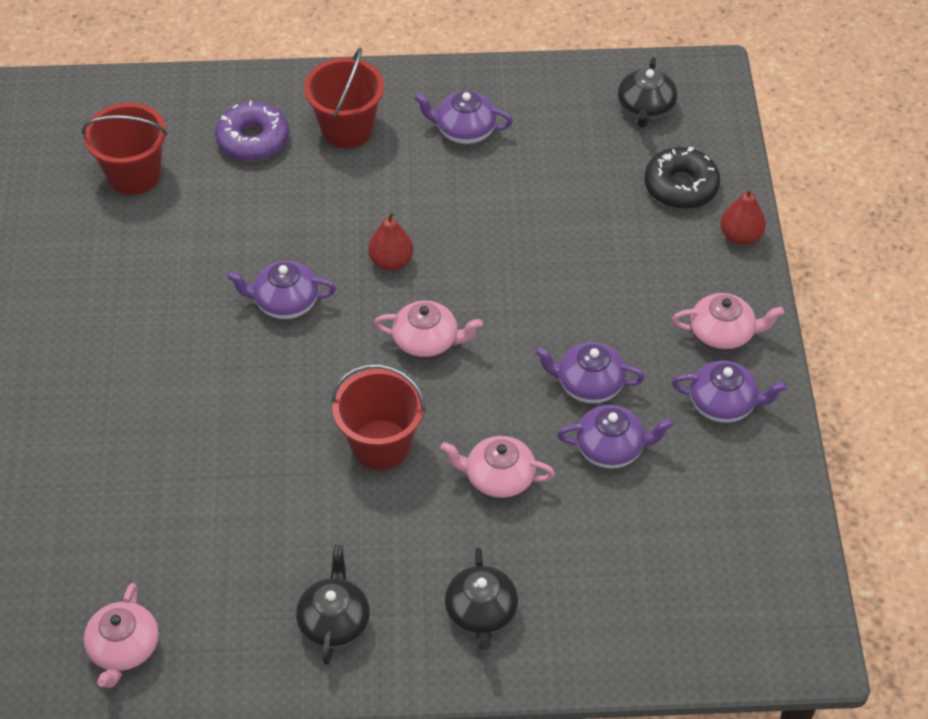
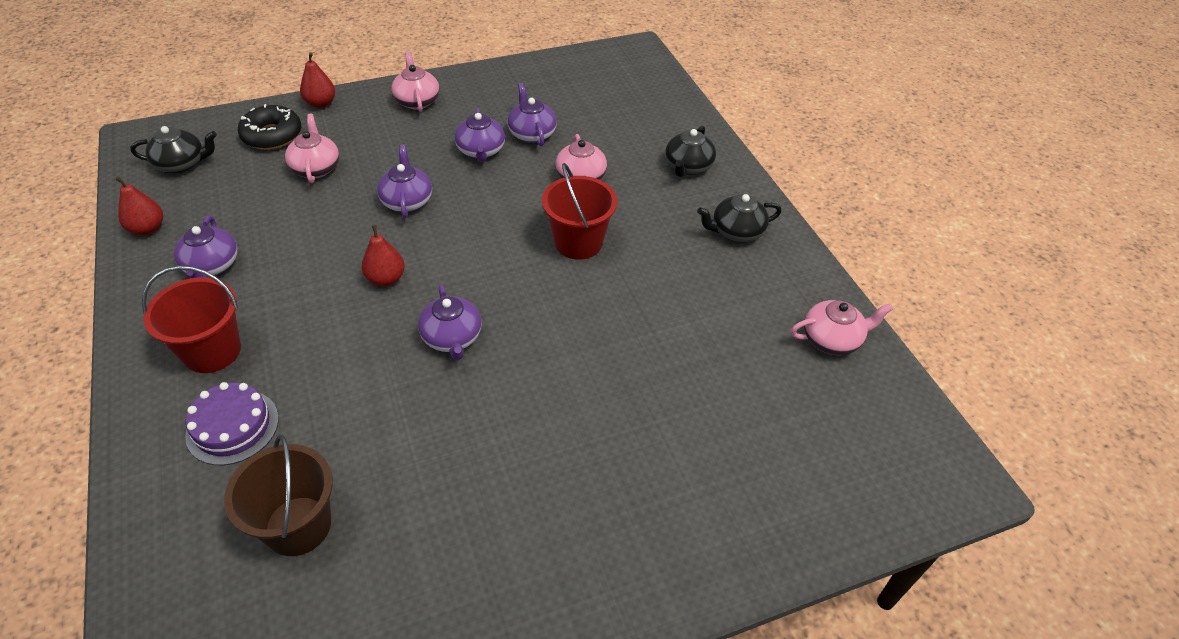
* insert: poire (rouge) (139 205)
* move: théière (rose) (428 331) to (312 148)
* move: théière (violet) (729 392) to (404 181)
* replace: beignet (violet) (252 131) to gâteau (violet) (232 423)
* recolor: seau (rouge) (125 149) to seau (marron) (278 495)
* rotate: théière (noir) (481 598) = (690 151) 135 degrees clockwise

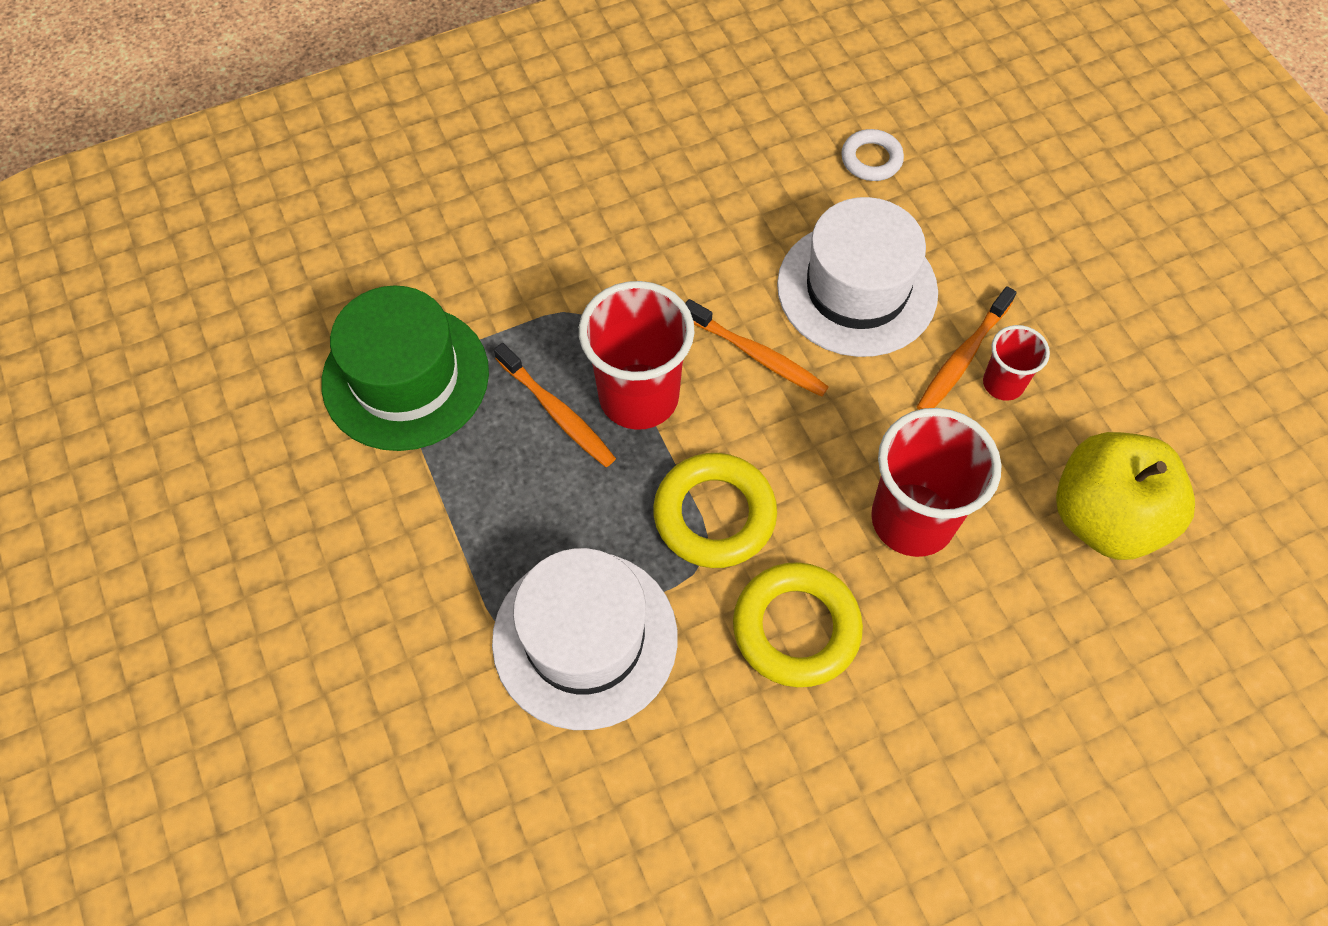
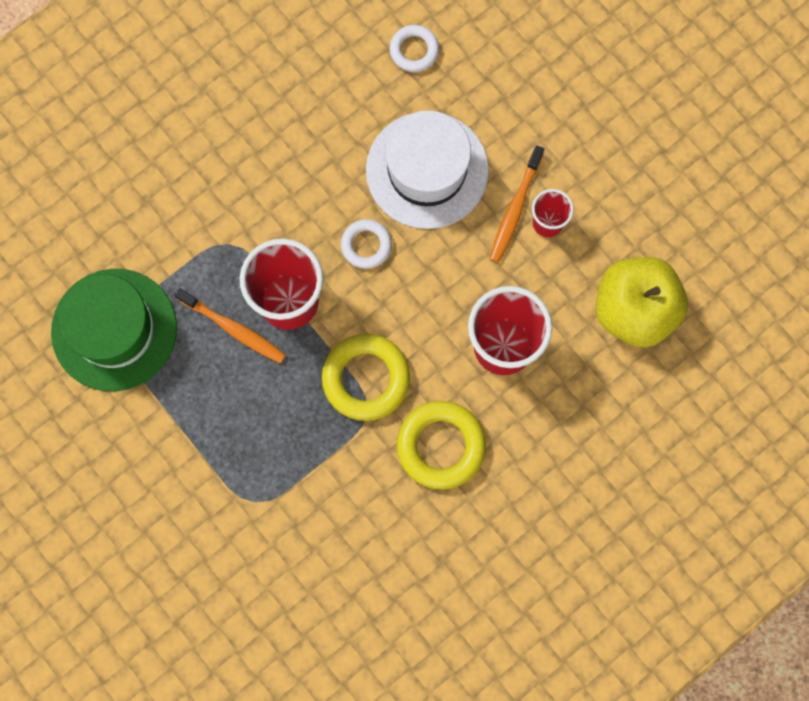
* delete: chapeau (blanc) (585 639)
* replace: brosse à dents (orange) (757 348) to anneau (blanc) (366 244)

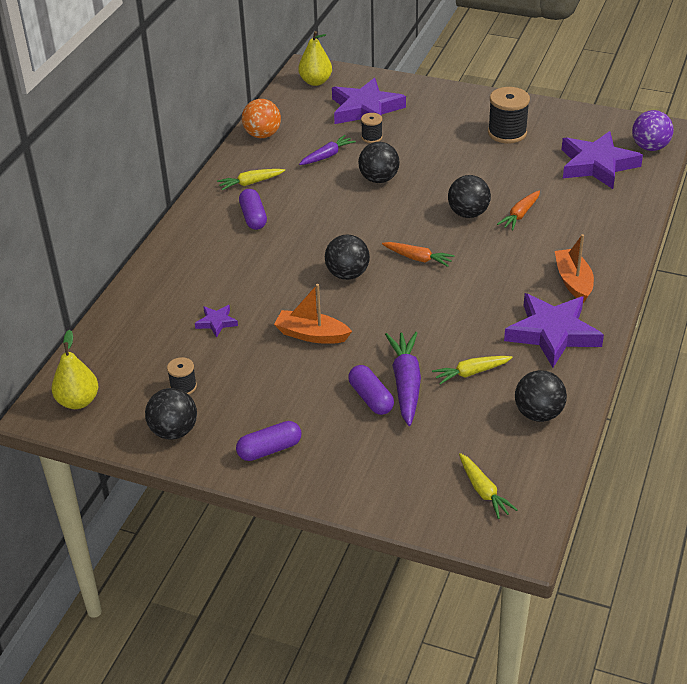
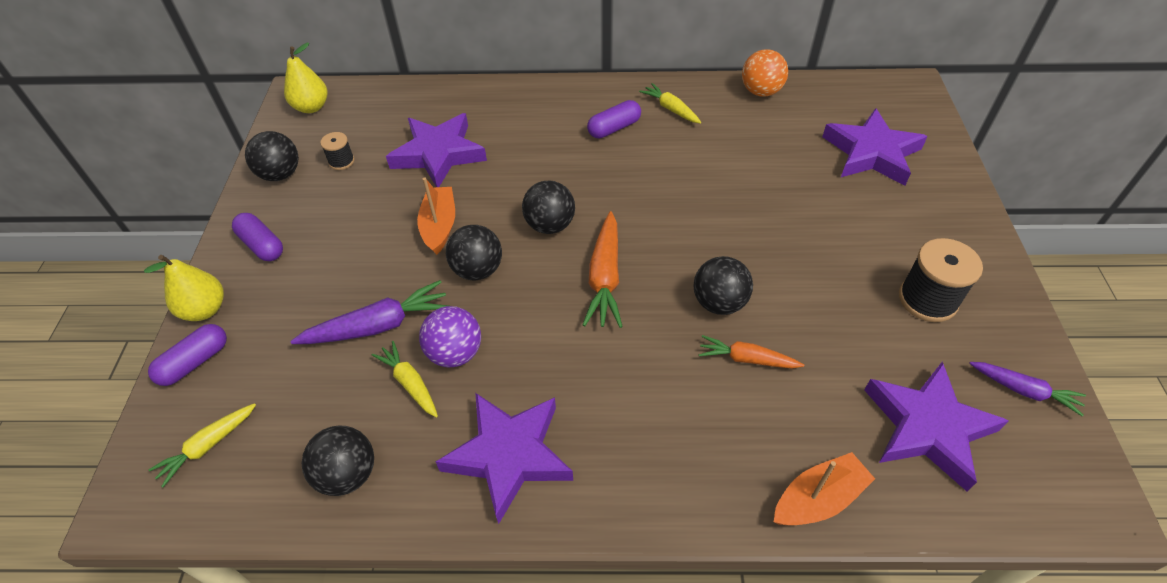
* delete: bobine (noir) (372 128)
* move: poire (jaune) (315 58) to (184 288)
* move: carotte (violet) (327 150) to (1027 389)
* move: gélule (violet) (371 390) to (187 355)
* move: balle (noir) (379 162) to (474 253)
* move: bateau (orange) (574 268) to (824 488)
* move: balle (violet) (653 130) to (450 337)
* resize: étoile (violet) (216 321) = (436 150) x2.21
* resize: carotte (orange) (418 254) = (603 269) x1.58

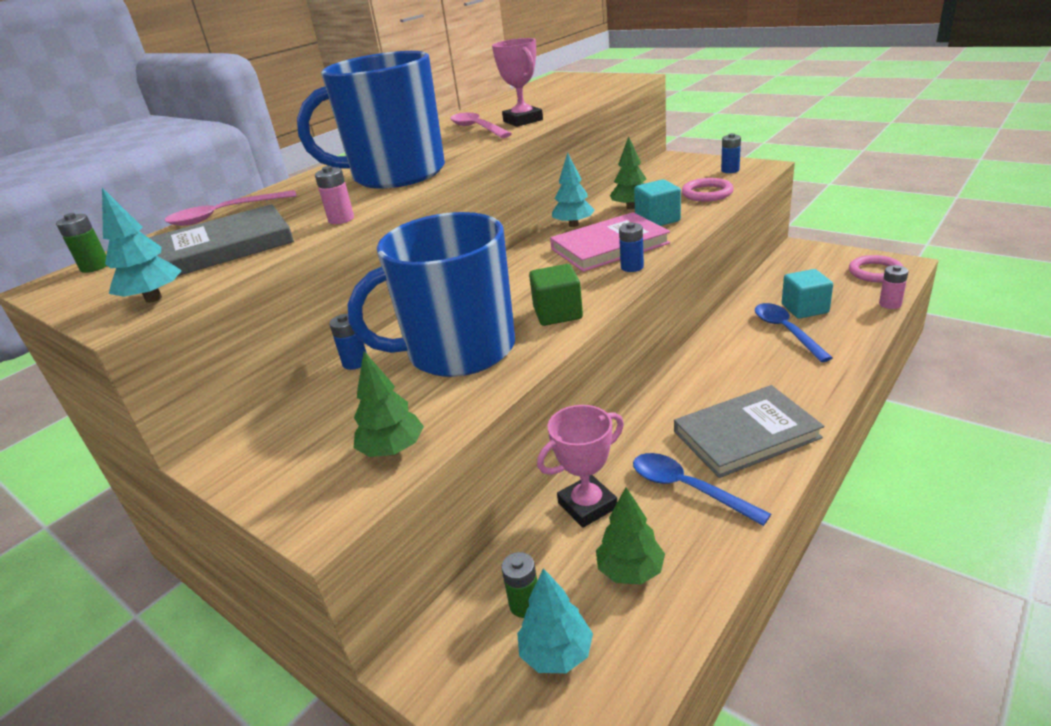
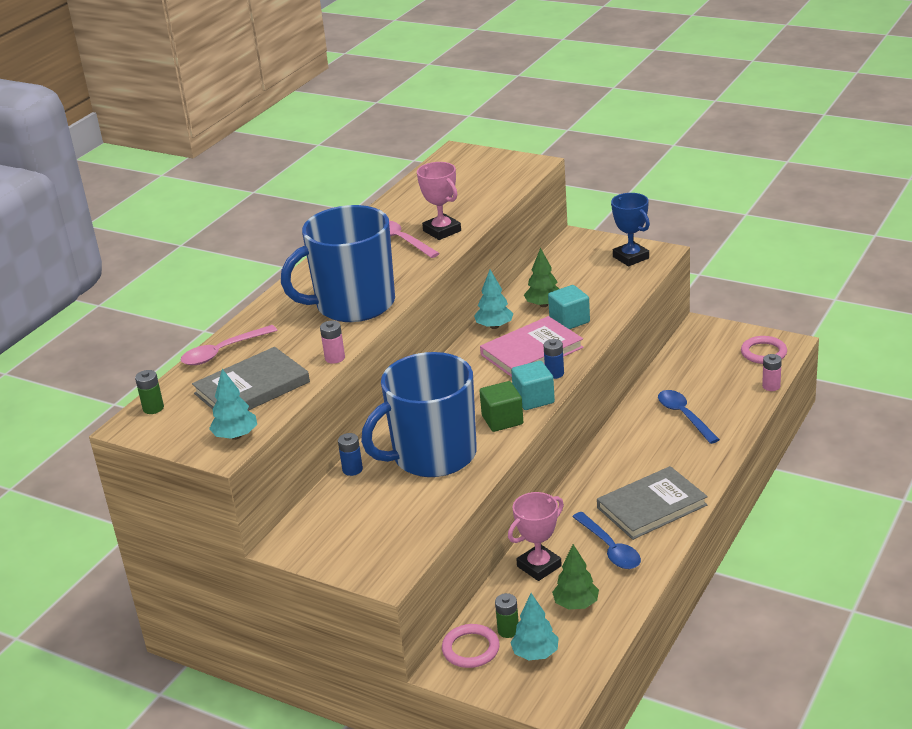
* delete: arbre (vert) (389 404)
* move: anneau (rose) (708 190) to (471 646)
* move: cube (turquoise) (807 294) to (533 385)
* replace: pile (bleu) (731 153) to trophée (bleu) (630 229)
* rotate: cuillère (bleu) (702 489) = (606 540) 150 degrees counterclockwise

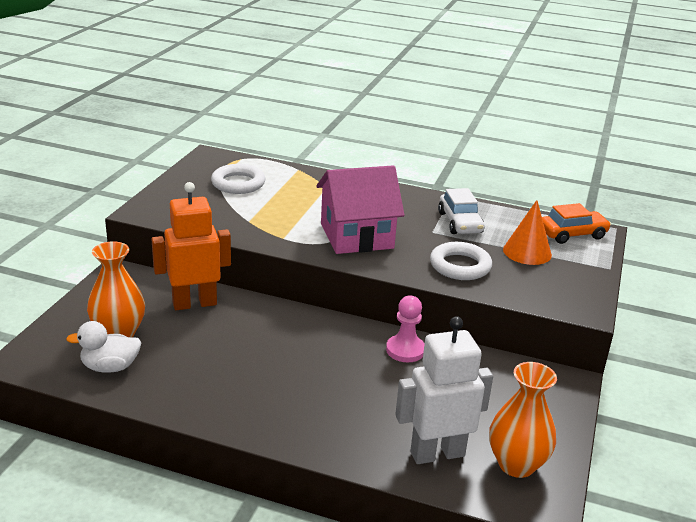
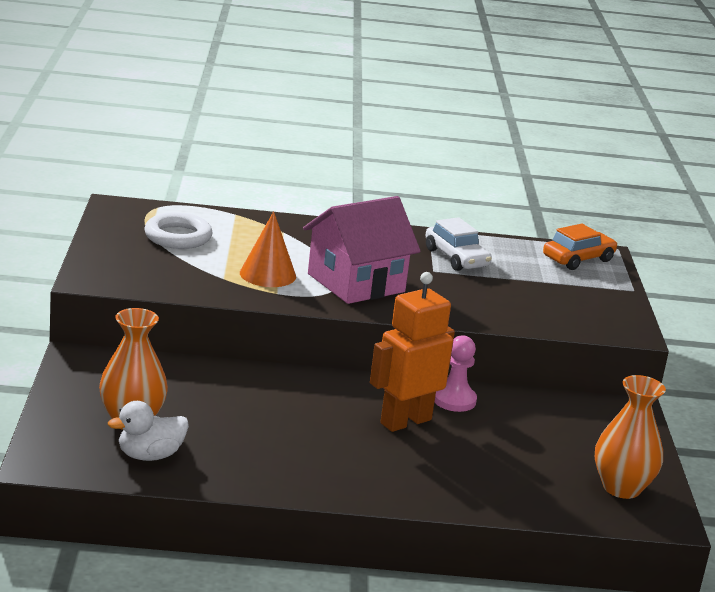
* delete: robot (blanc) (444 390)
* delete: anneau (blanc) (461 261)
* move: robot (orange) (191 246) to (412 352)
* move: cône (orange) (527 232) to (268 249)

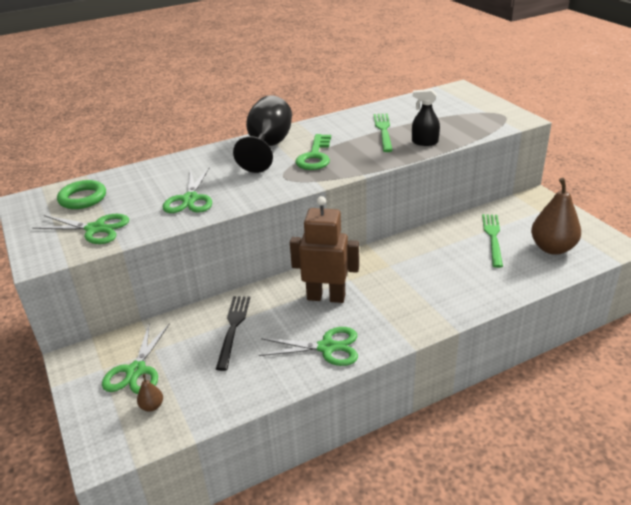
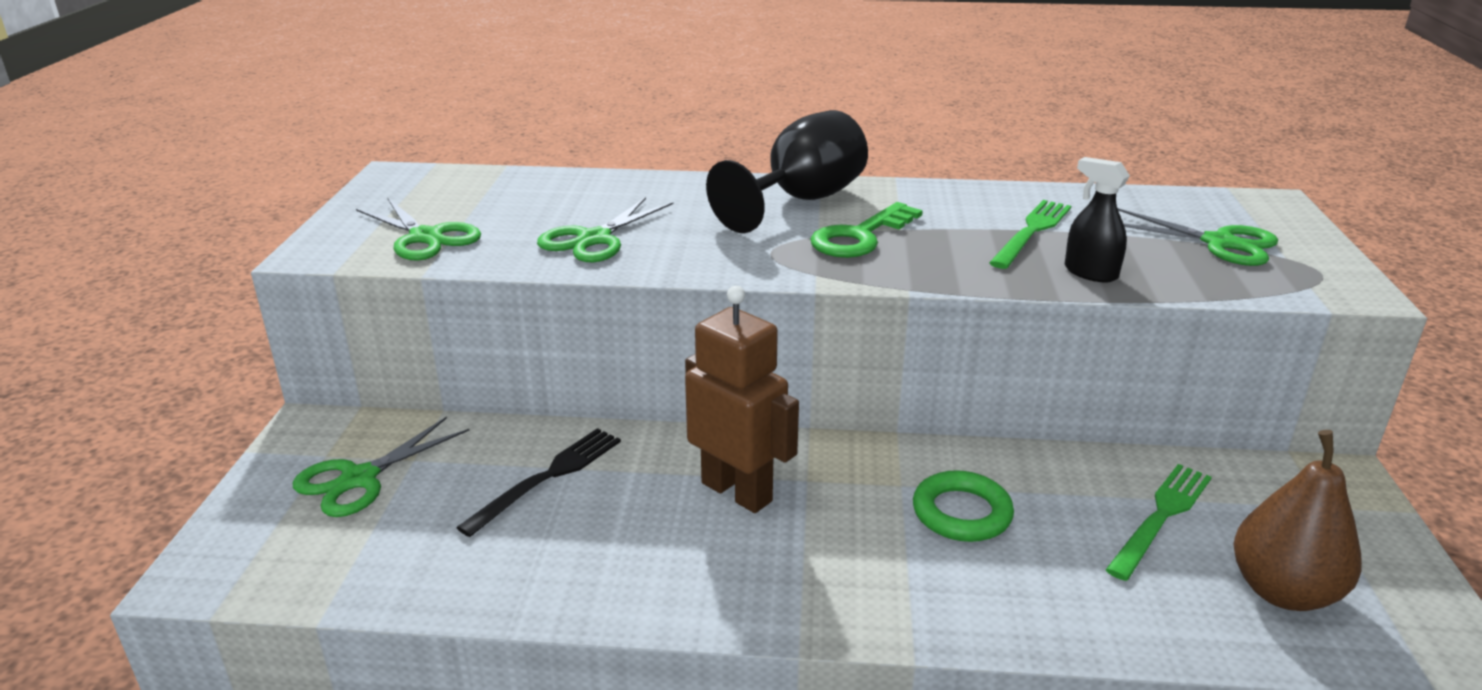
* delete: poire (marron) (150 393)
* move: anneau (vert) (81 194) to (963 506)
* move: ciseaux (vert) (308 346) to (1198 237)

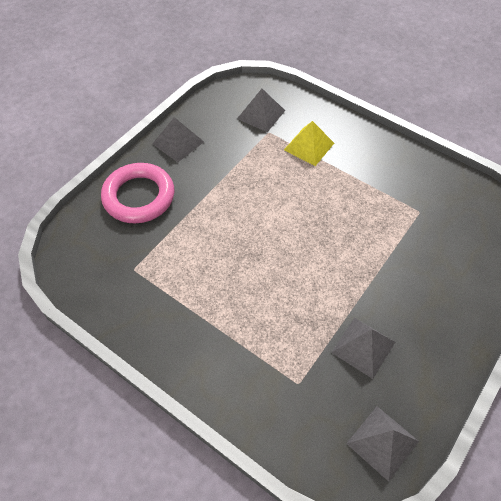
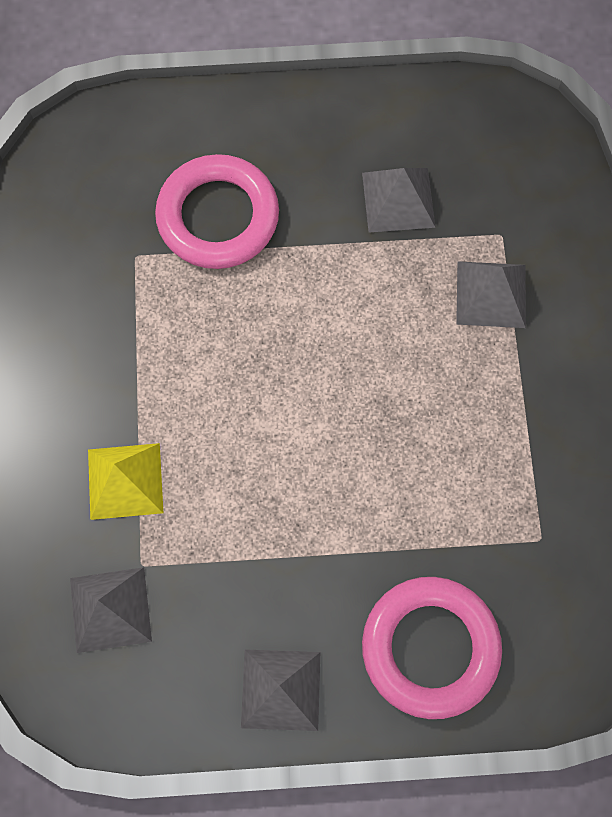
* insert: anneau (rose) (217 211)
* move: pyramide (gris) (382 444) to (491 294)

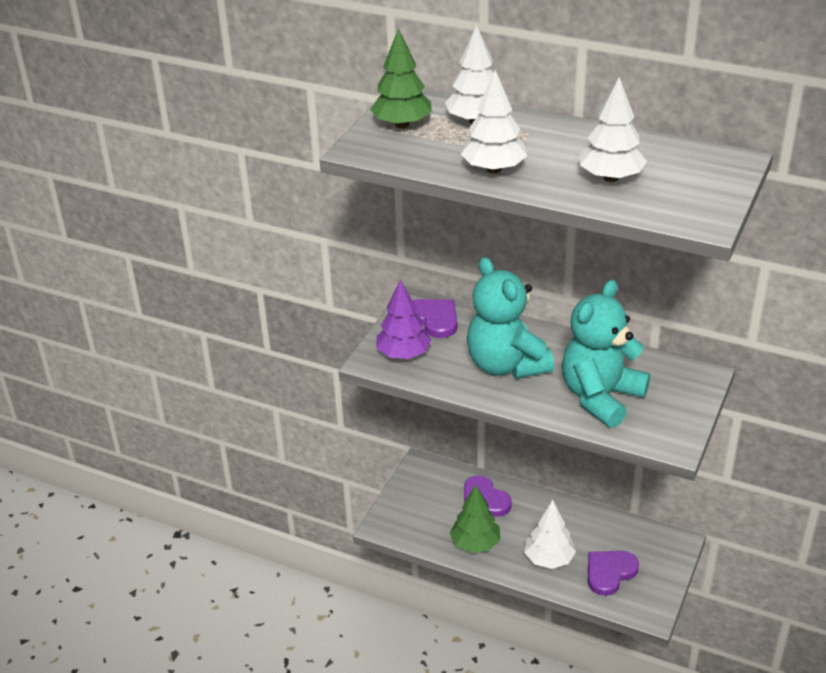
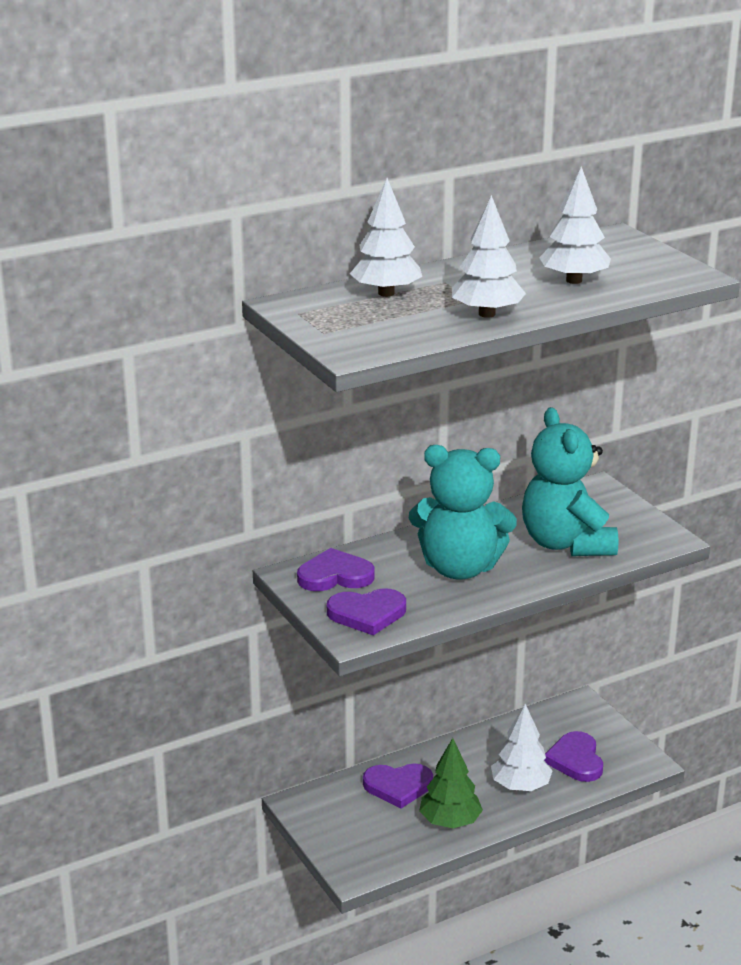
* delete: arbre (vert) (401 78)
* replace: arbre (violet) (404 319) to cœur (violet) (366 612)

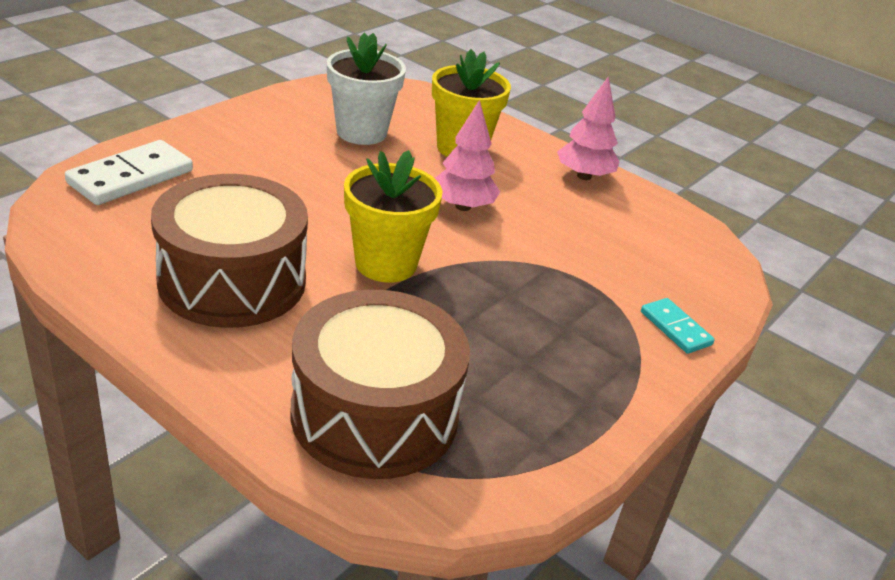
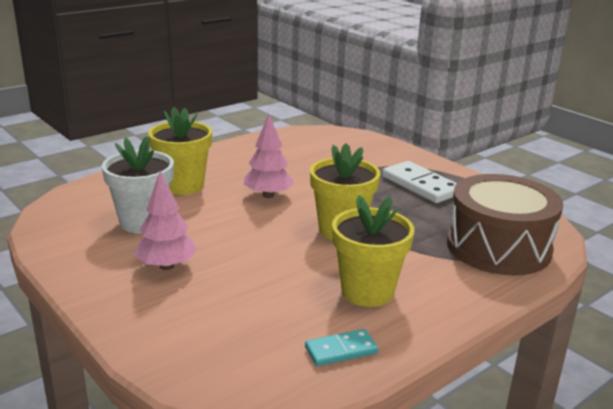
* move: domino (blanc) (129 172) to (419 182)
* move: arbre (rose) (588 128) to (165 220)
* move: domino (turquoise) (678 326) to (341 347)
* replace: tambour (marron) (229 251) to pot de fleurs (jaune) (373 251)

